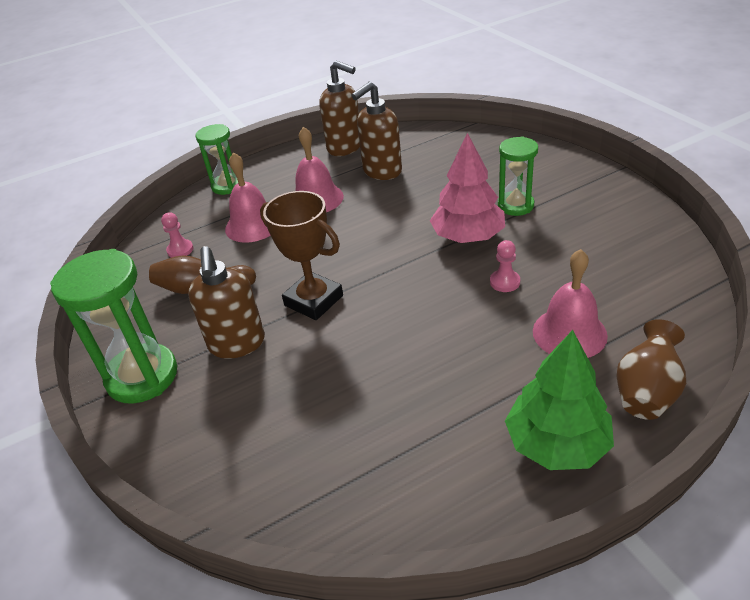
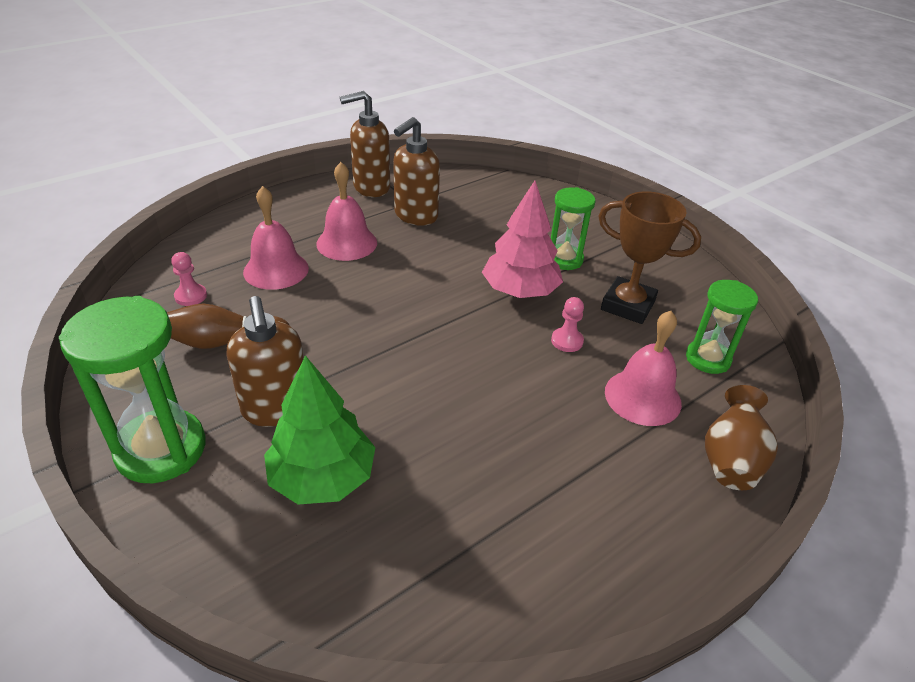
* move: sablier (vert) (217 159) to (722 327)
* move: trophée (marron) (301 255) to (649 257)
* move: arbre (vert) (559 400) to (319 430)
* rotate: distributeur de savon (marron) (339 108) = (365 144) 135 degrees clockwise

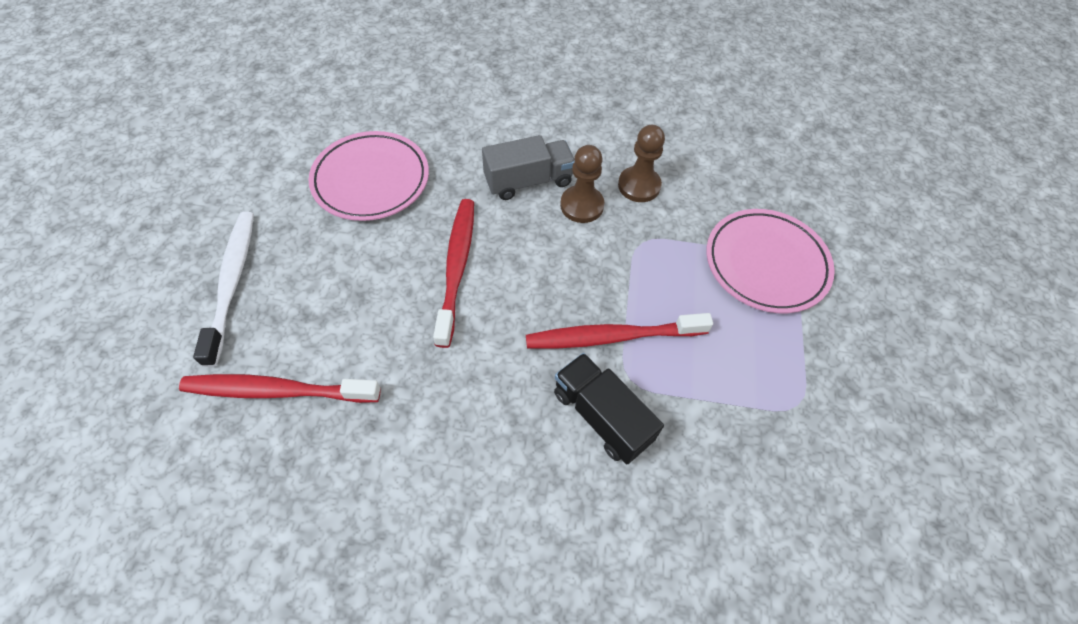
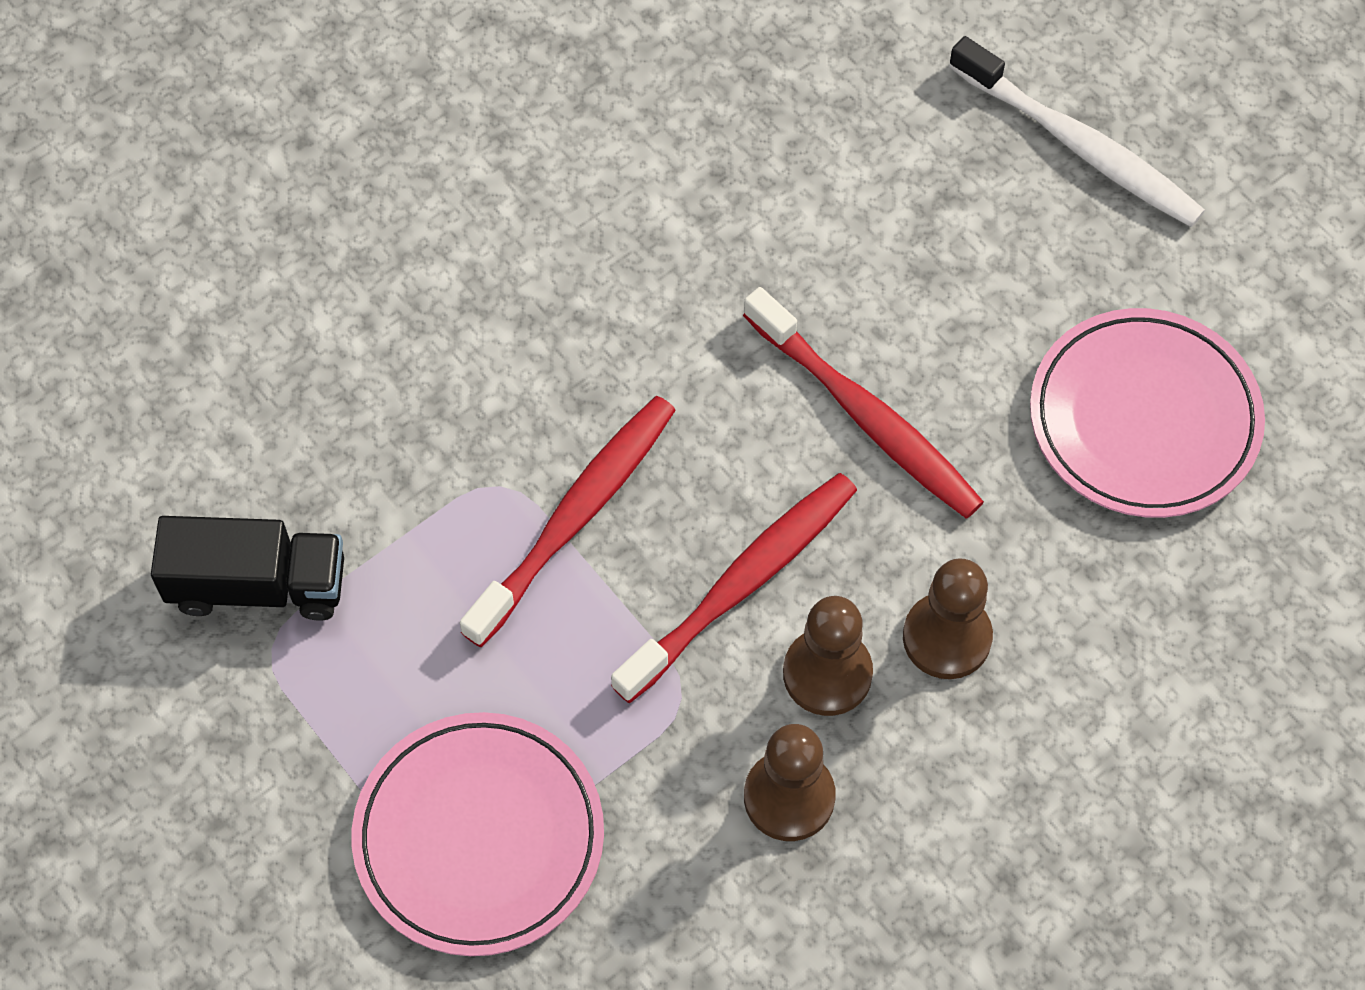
* move: brosse à dents (rouge) (280 388) to (734 588)
* move: camion (noir) (609 409) to (247 568)
* replace: camion (gris) (528 167) to pion (marron) (948 618)

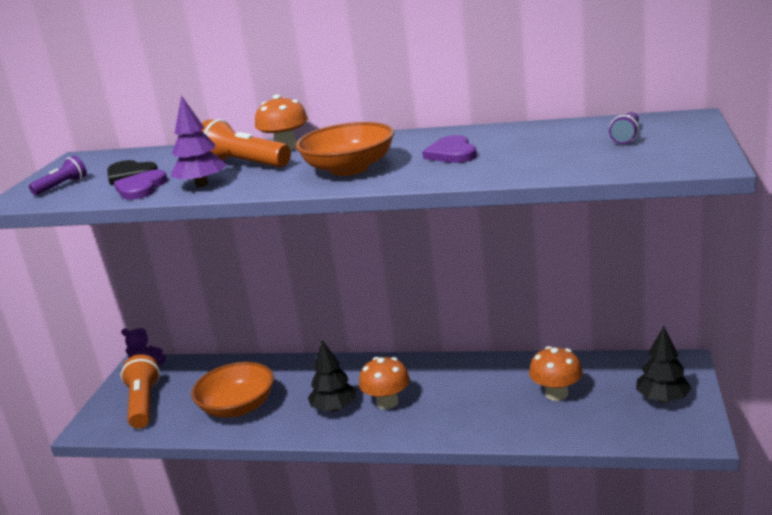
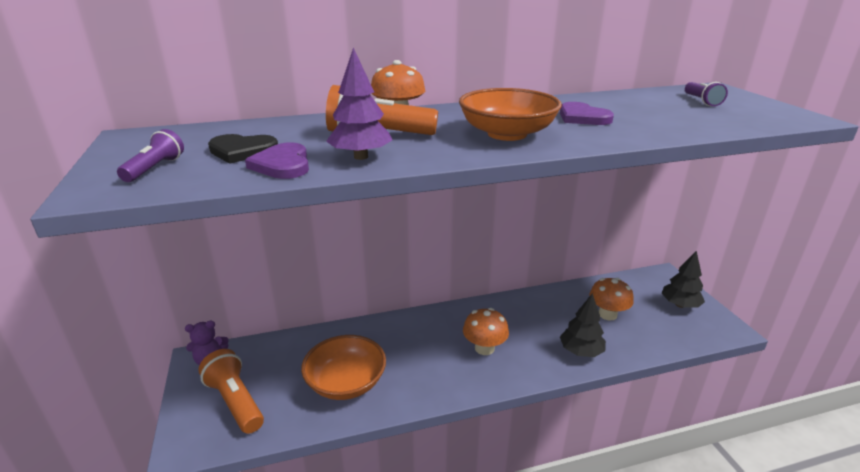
* move: arbre (noir) (332 375) to (583 325)

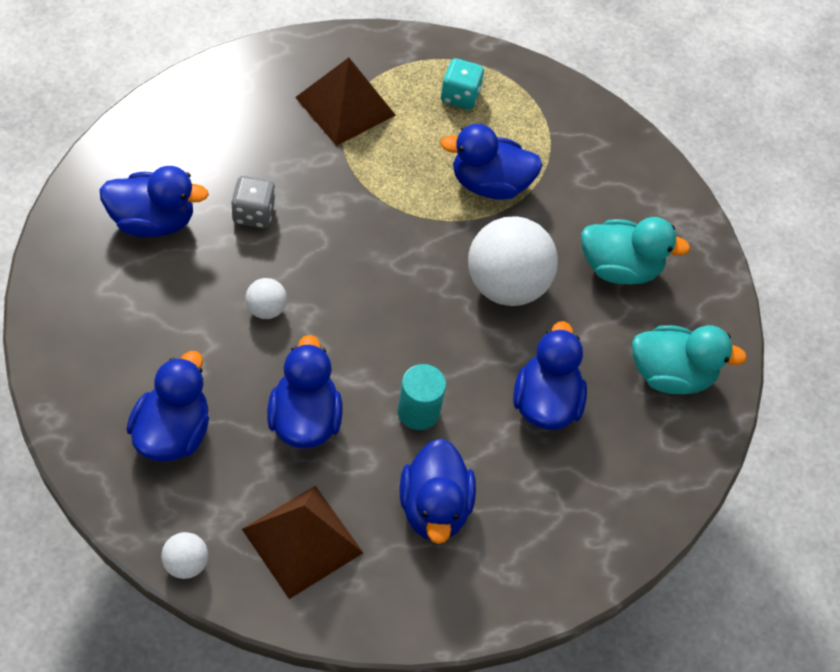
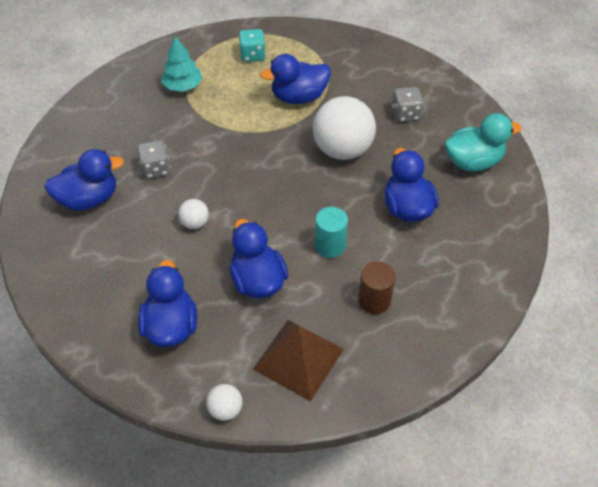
* replace: pyramide (marron) (345 102) to arbre (turquoise) (182 64)
* replace: canard (bleu) (438 491) to cylindre (marron) (376 287)
* replace: canard (turquoise) (635 250) to dé (gris) (408 104)

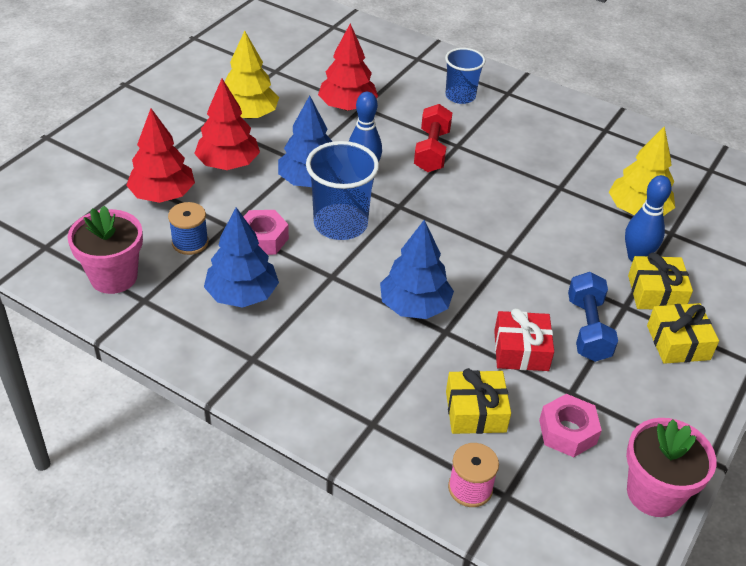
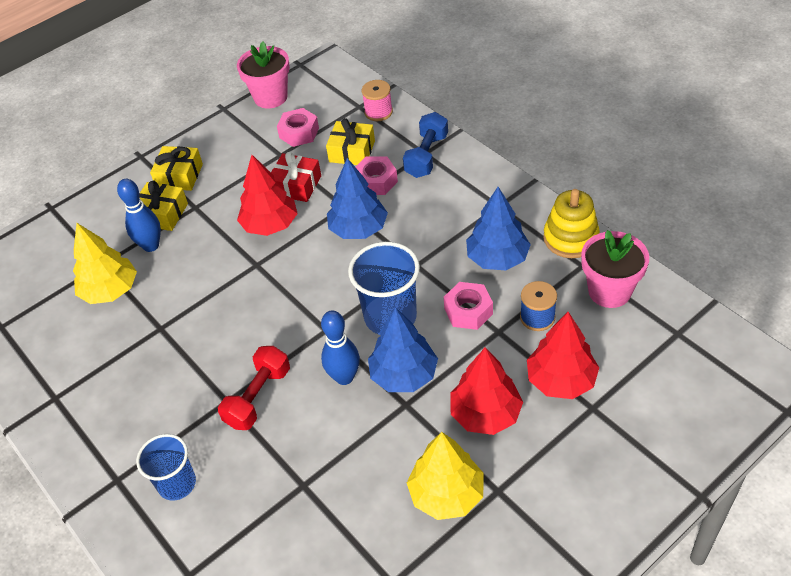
* insert: écrou (rose) (377 176)
* insert: jouet à empiler (jaune) (571 223)
* move: arbre (rouge) (348 67) to (267 195)
* move: haltère (bleu) (593 317) to (425 145)

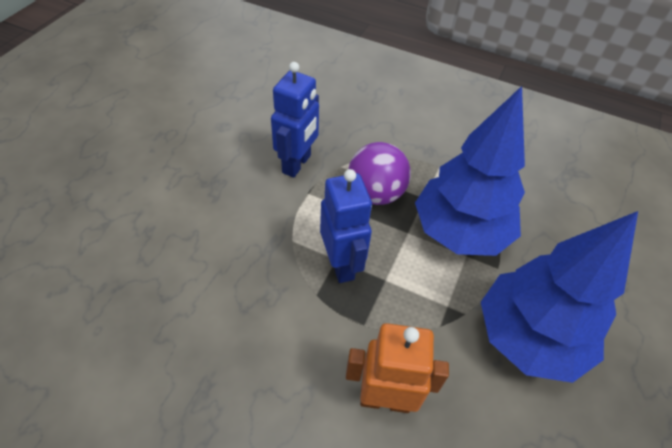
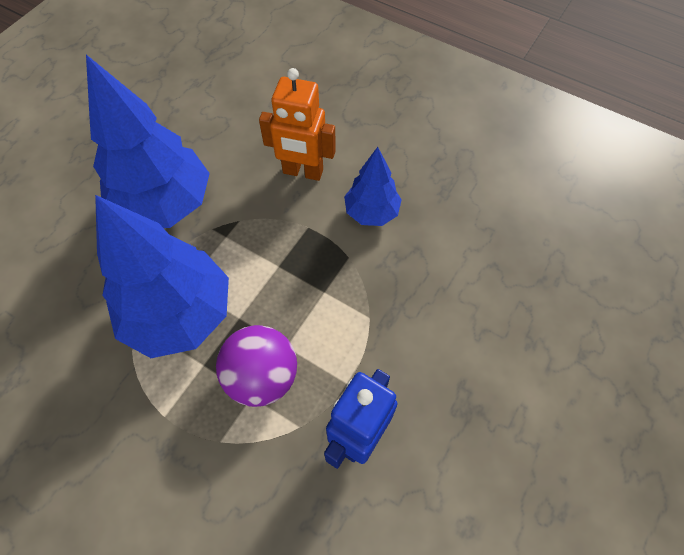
* delete: robot (bleu) (346 226)
* insert: arbre (bleu) (373 186)

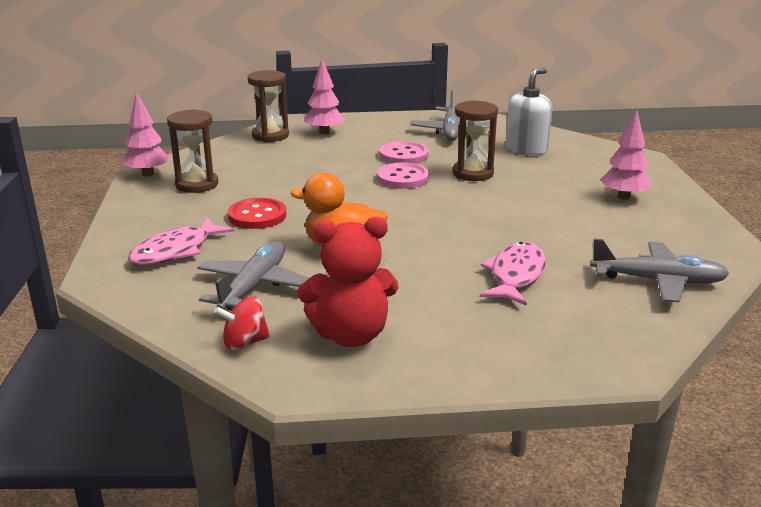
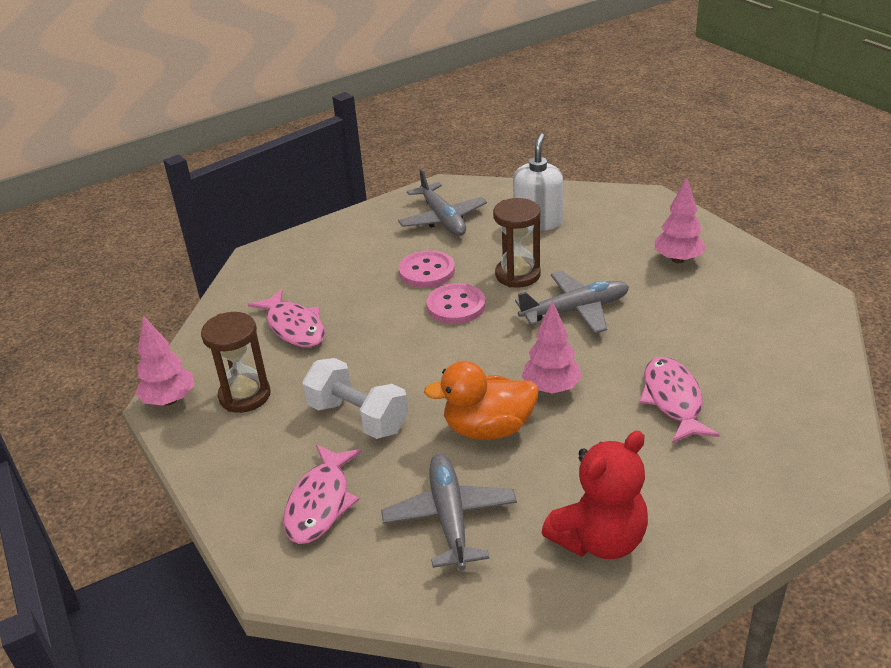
* delete: toupie (rouge) (242 323)
* delete: sablier (marron) (268 106)
* insert: poisson (rose) (286 318)
* move: arbre (rose) (324 96) to (552 347)
* move: avion (gris) (660 270) to (572 302)
* replace: bouton (rouge) (257 213) to haltère (blanc) (355 398)

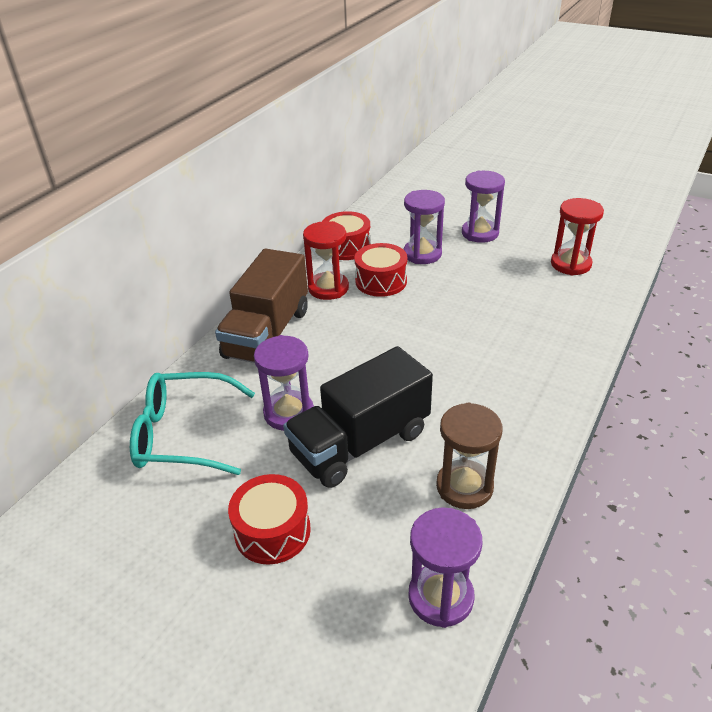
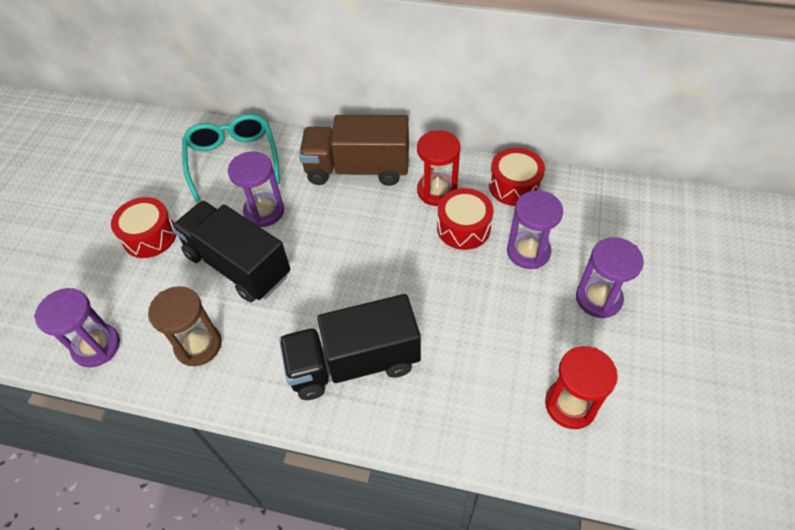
* insert: camion (noir) (350 347)

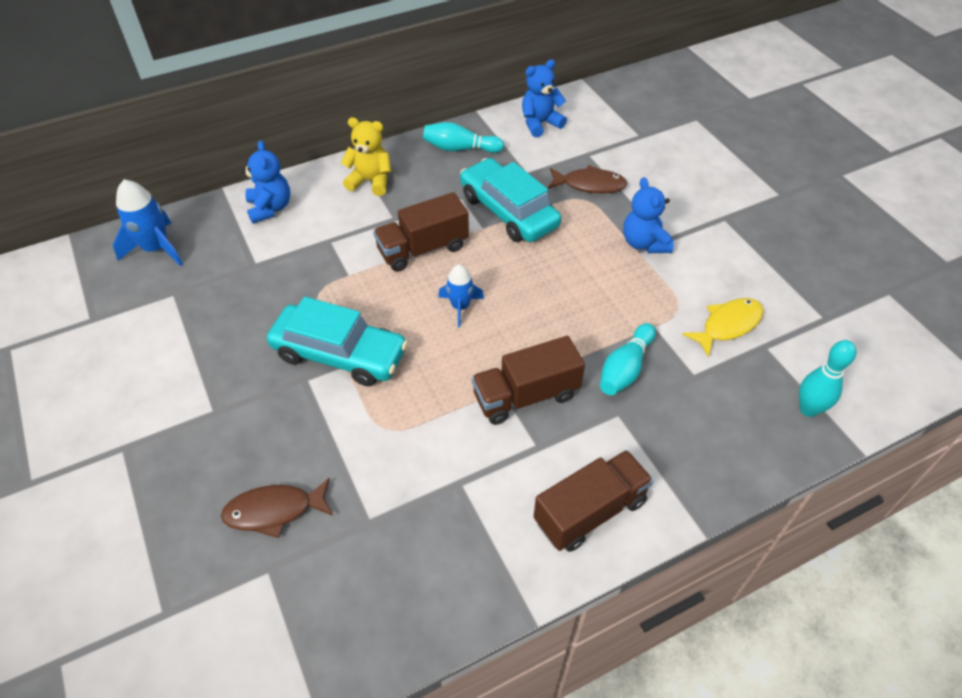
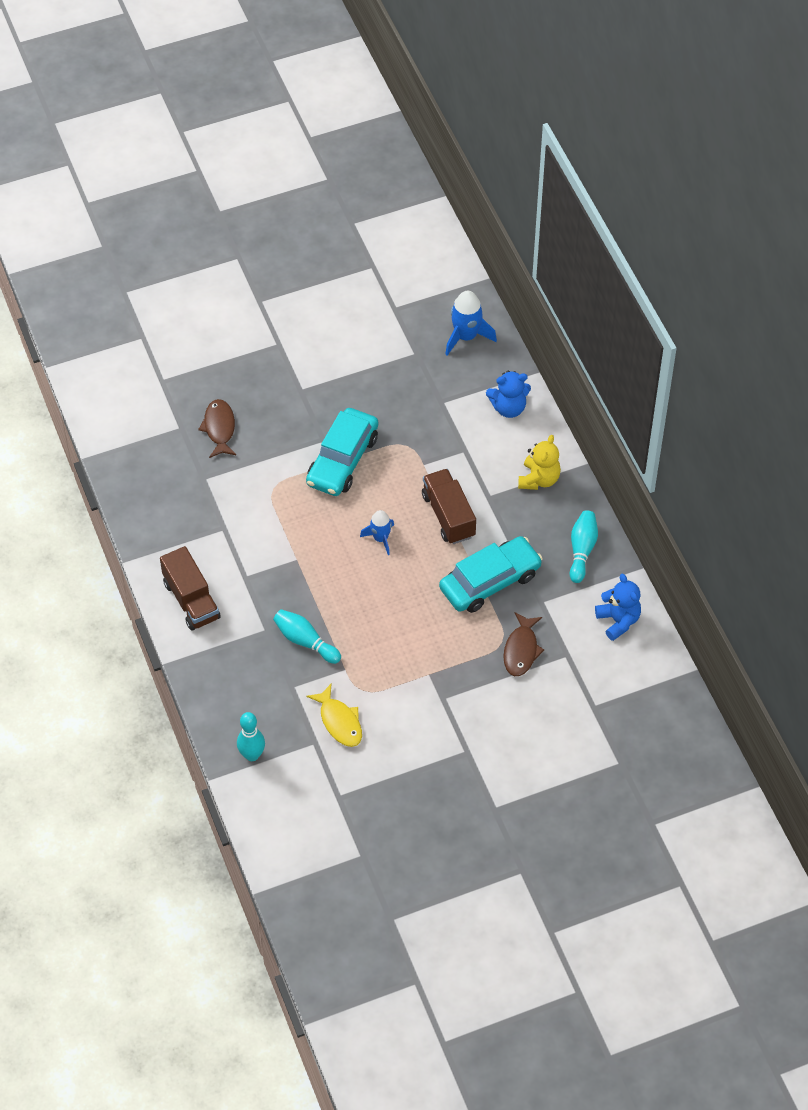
* delete: camion (marron) (528 380)
* delete: ours en peluche (bleu) (648 215)

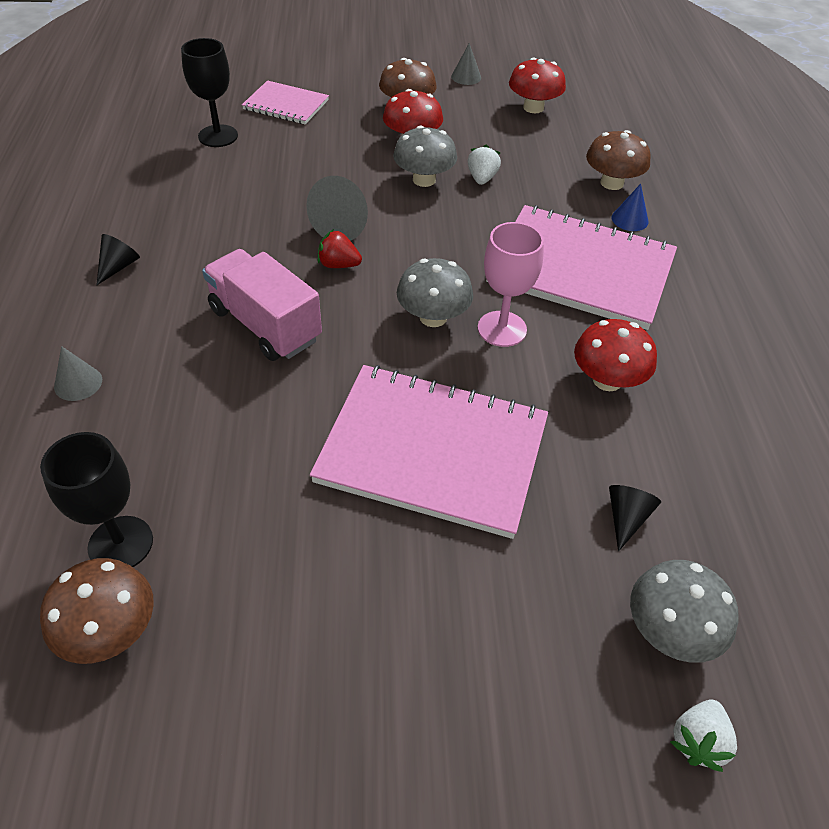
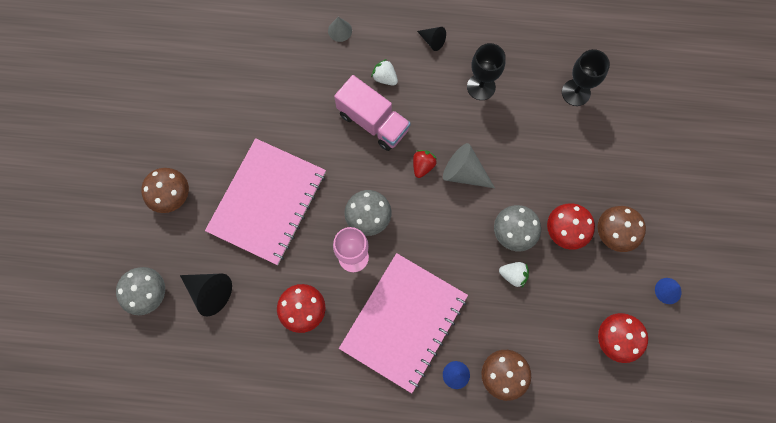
* delete: carnet (rose) (285 102)
* move: verre à pied (noir) (96 499) to (486 71)
* move: champignon (marron) (97 611) to (165 190)
* move: fraise (blanc) (703 736) to (384 72)
* recolor: cône (gris) (466 64) to cône (bleu) (668 291)
* rotate: camion (rose) (262 305) = (372 113) 75 degrees clockwise
* resize: cône (noir) (635 518) = (206 295) x1.68

